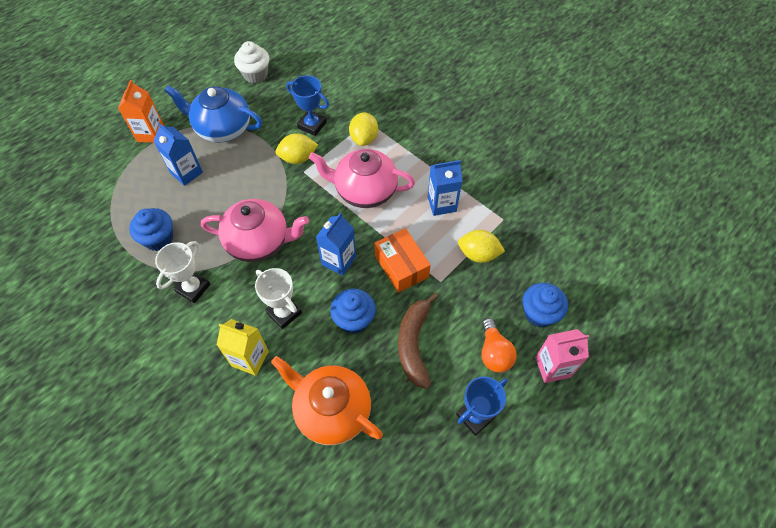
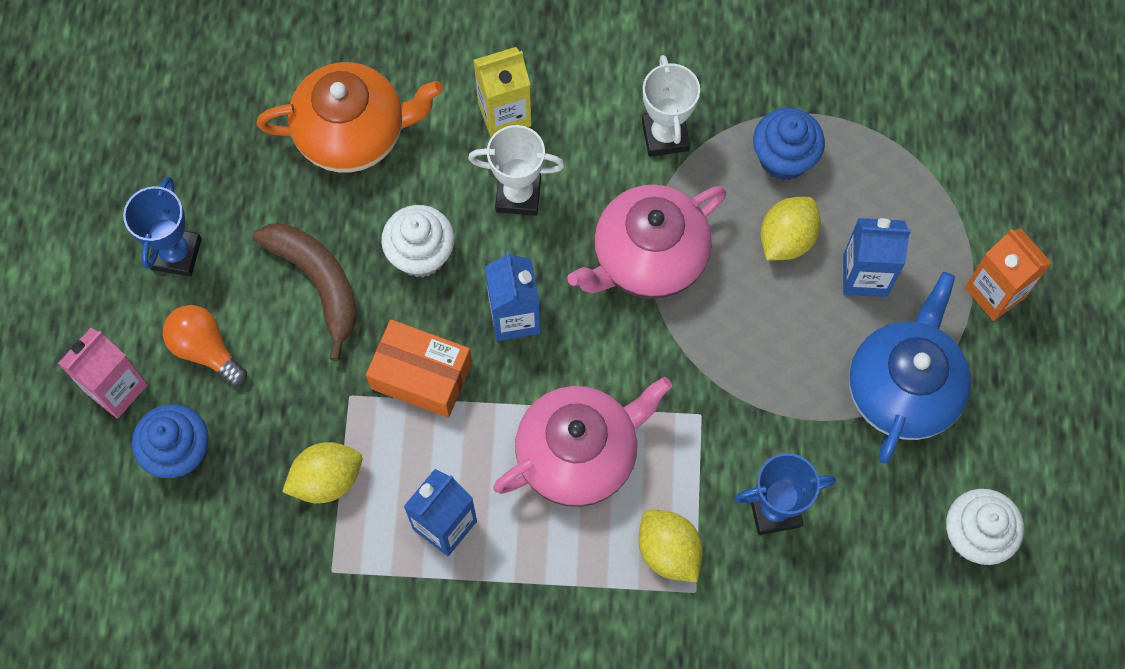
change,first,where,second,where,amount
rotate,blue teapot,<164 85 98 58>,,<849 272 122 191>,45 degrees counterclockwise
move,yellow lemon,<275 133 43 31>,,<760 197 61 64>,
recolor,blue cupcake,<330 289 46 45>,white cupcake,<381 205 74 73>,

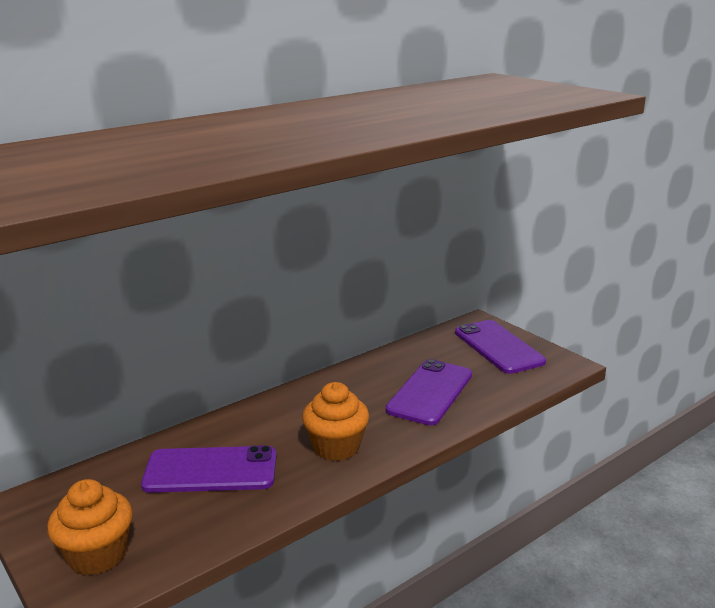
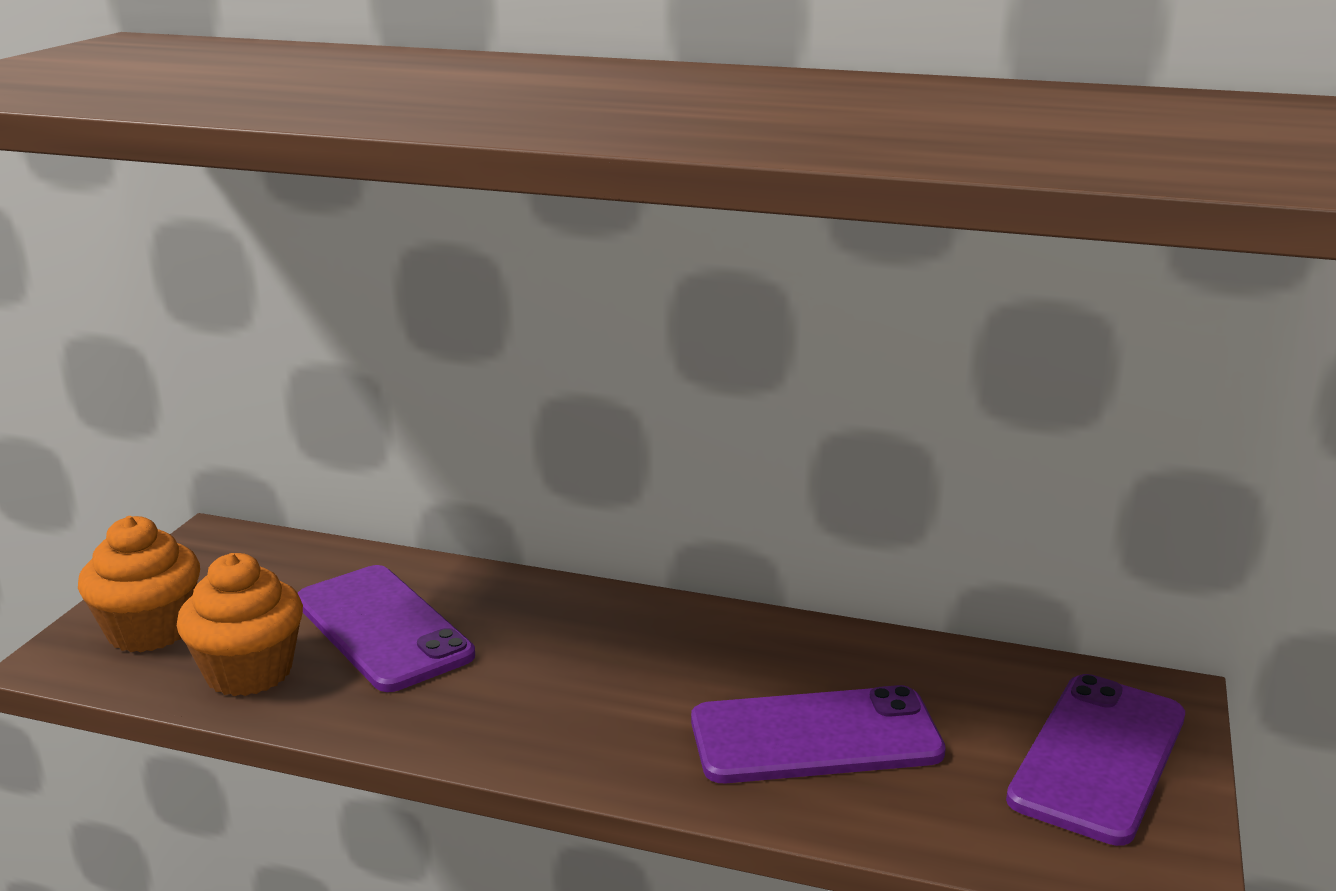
change,first,where,second,where,amount
move,orange cupcake,<302 382 67 79>,,<177 553 126 143>,

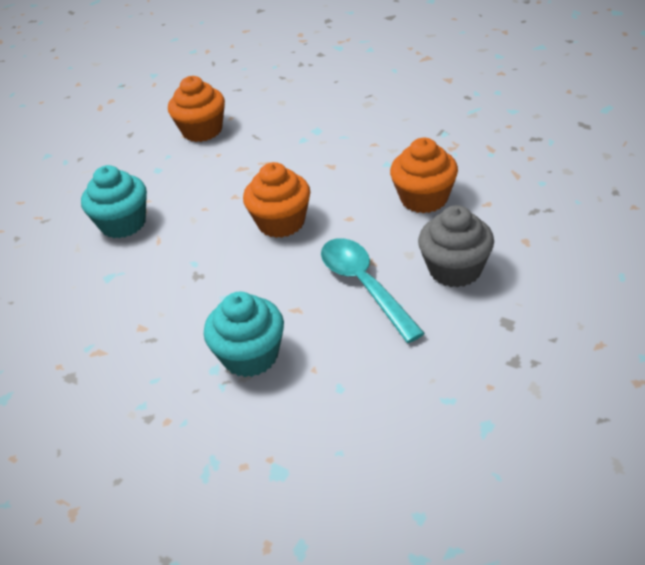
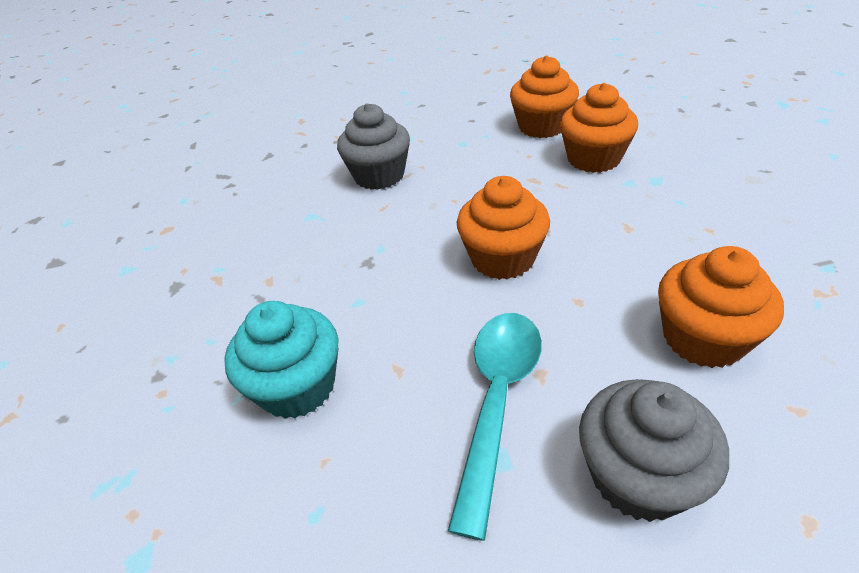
change,first,where,second,where,amount
recolor,turquoise cupcake,<81 165 66 73>,grey cupcake,<337 103 73 87>,
insert,,,orange cupcake,<560 83 78 90>,

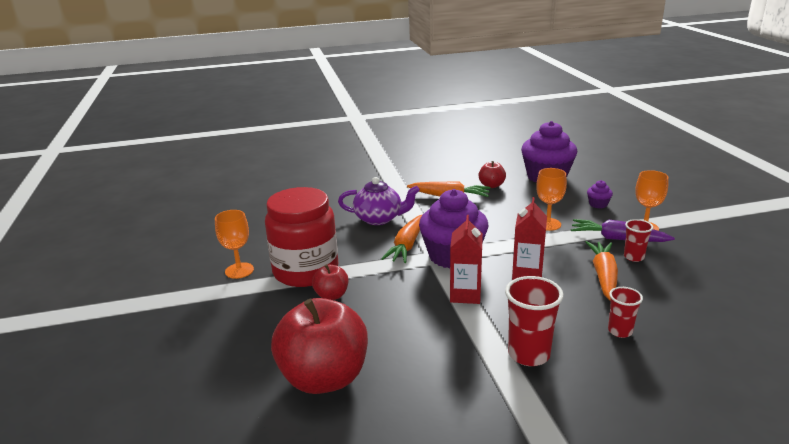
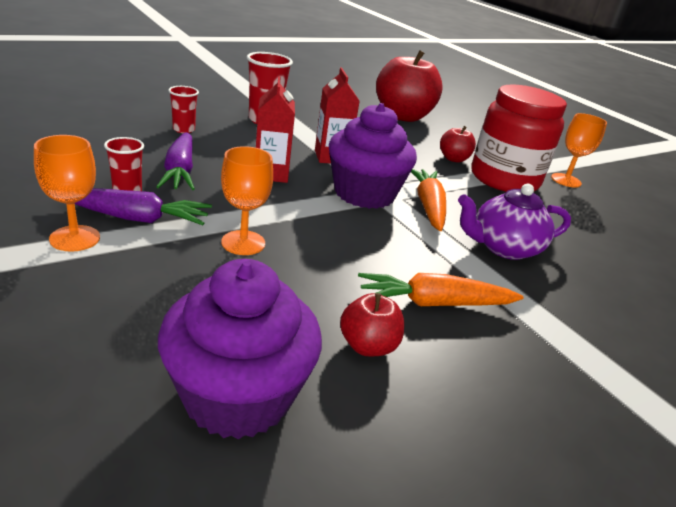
change,first,where,second,where,amount
delete,purple cupcake,<587 180 26 28>,,,
recolor,orange carrot,<586 241 32 59>,purple carrot,<156 132 39 58>,

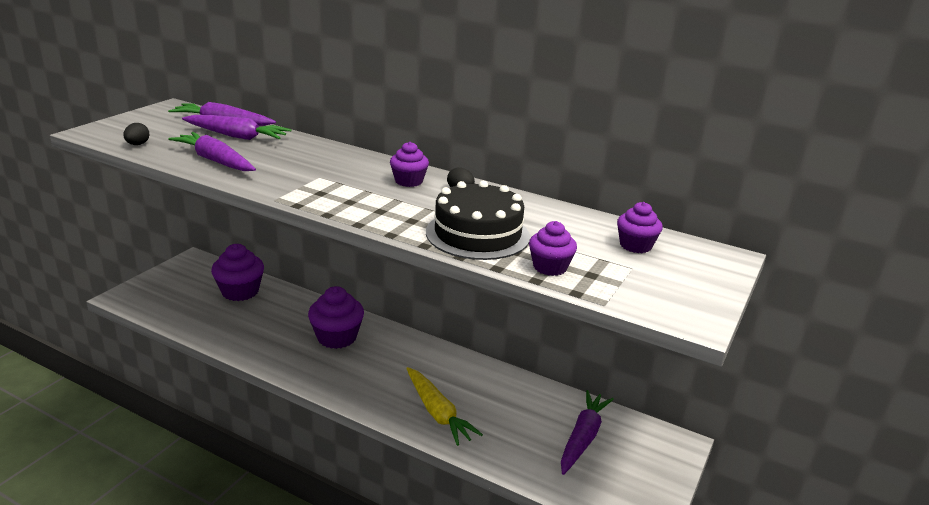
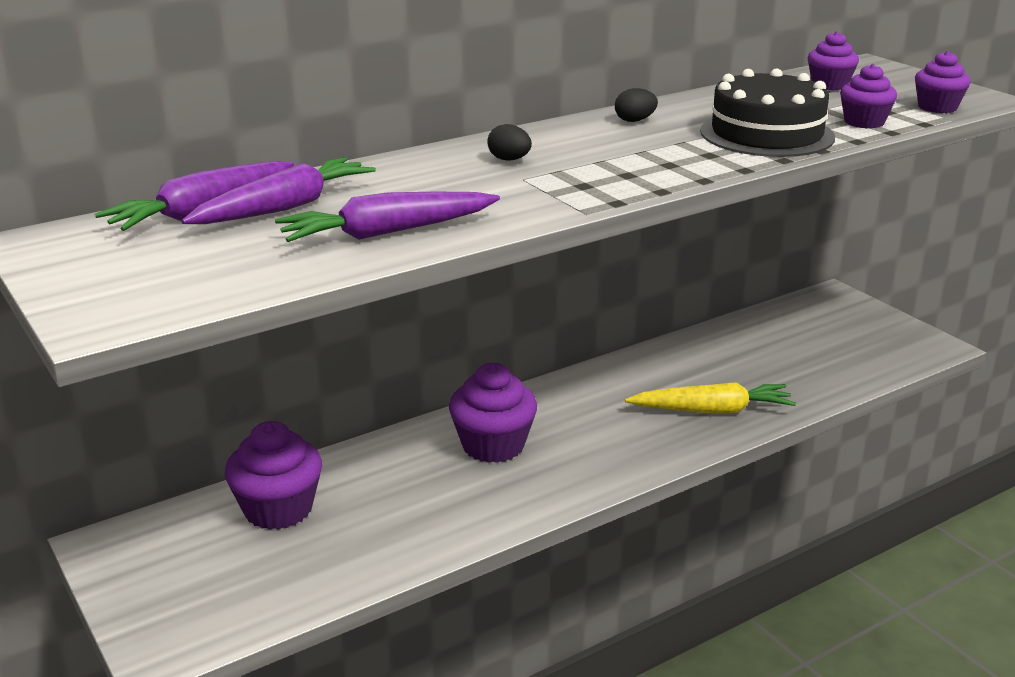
change,first,where,second,where,amount
move,black egg,<123 123 26 22>,,<487 124 45 37>,
move,purple cupcake,<390 142 39 45>,,<915 51 56 62>,
delete,purple carrot,<561 390 53 85>,,,

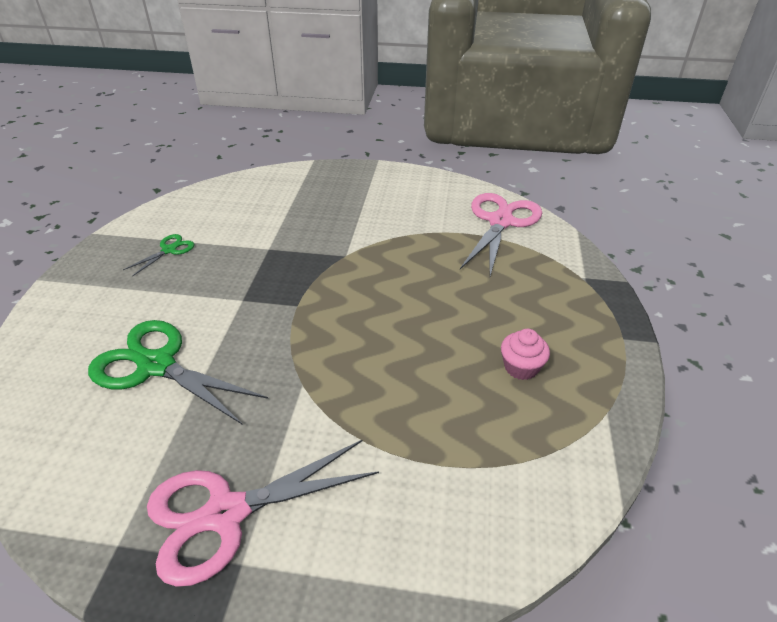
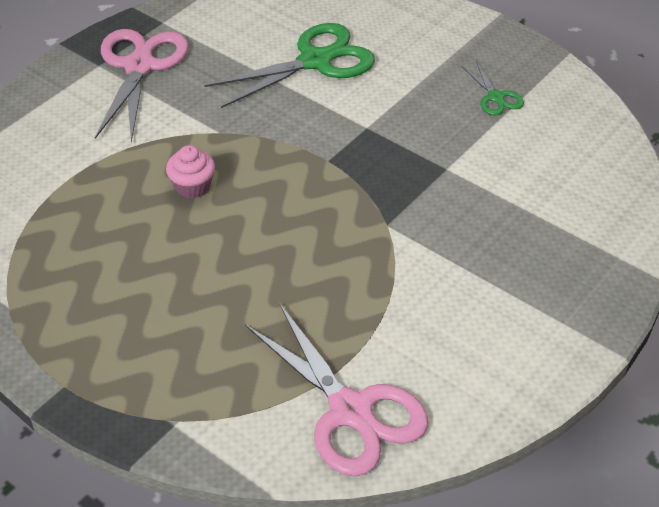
change,first,where,second,where,amount
move,pink cupcake,<501 329 49 51>,,<166 145 49 53>,

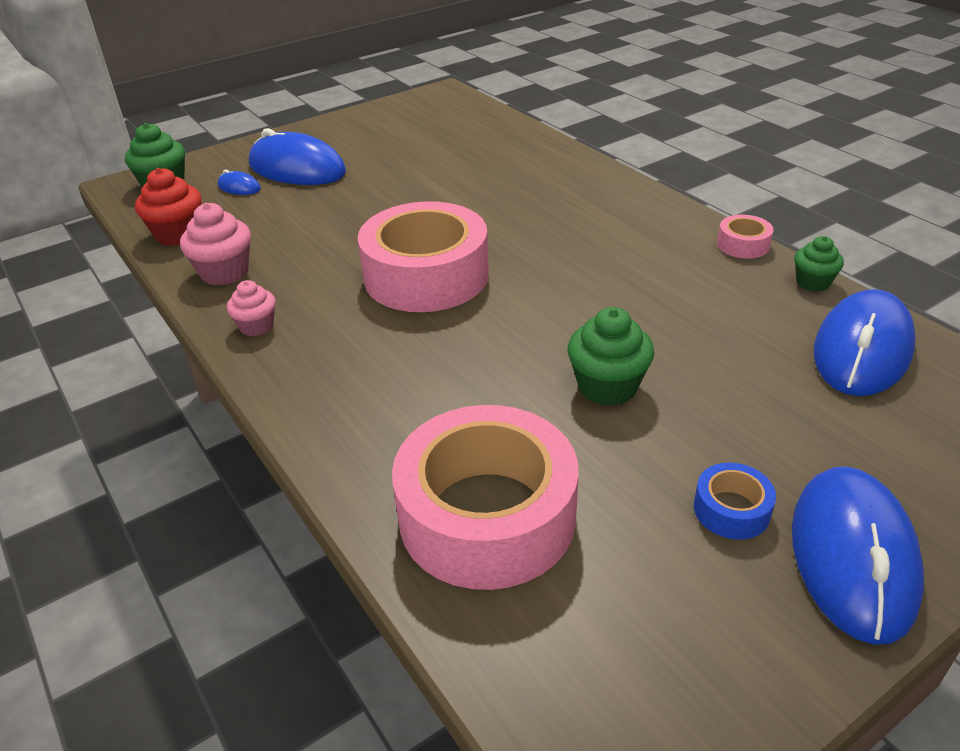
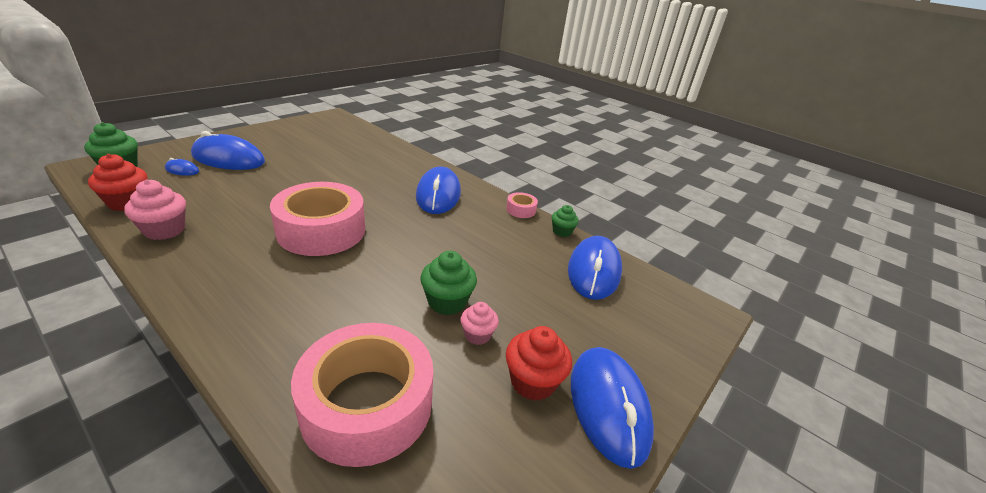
change,first,where,second,where,amount
move,pink cupcake,<227 280 49 56>,,<460 302 39 43>,
replace,blue tape,<694 463 82 77>,red cupcake,<506 326 66 75>,
insert,,,blue mouse,<416 167 45 47>,

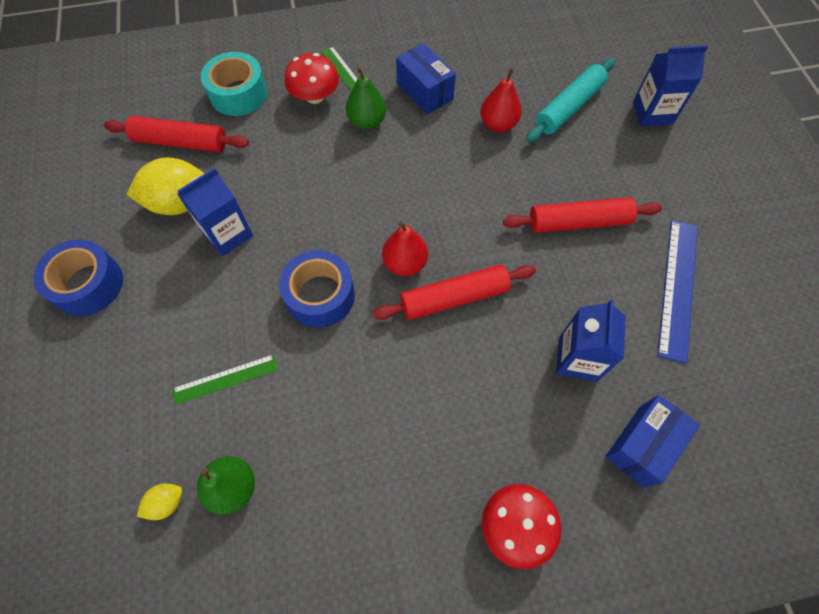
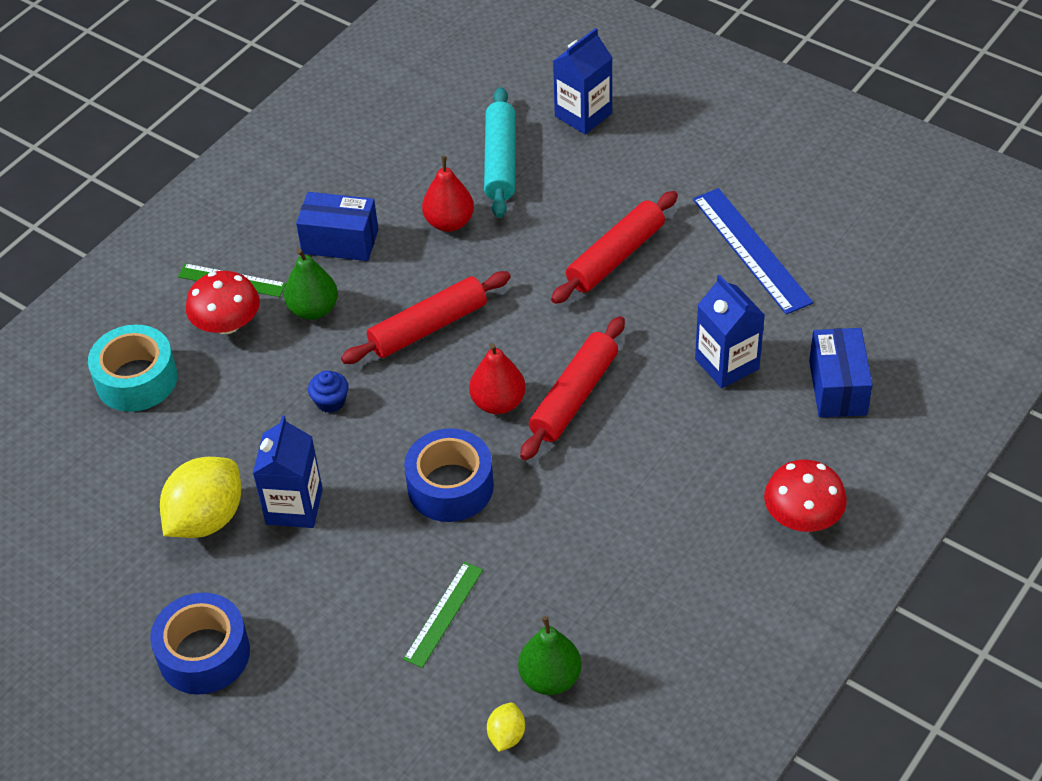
change,first,where,second,where,amount
move,red rolling pin,<104 116 145 36>,,<341 271 170 93>,
insert,,,blue cupcake,<308 370 41 43>,

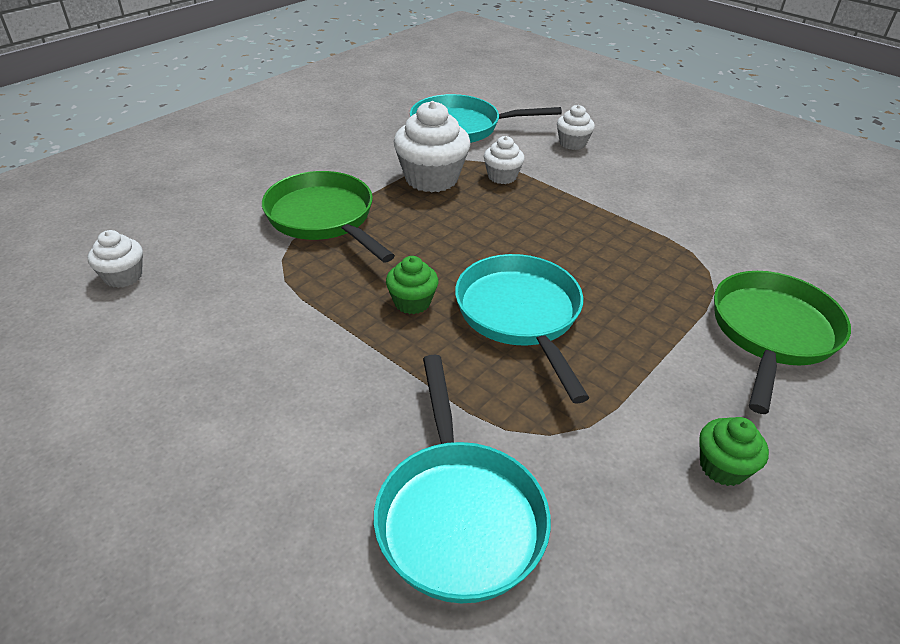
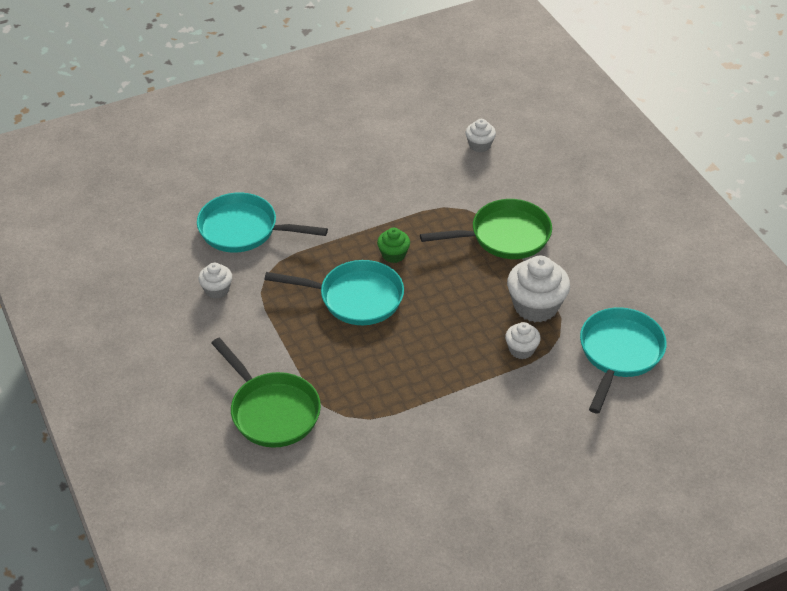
change,first,where,second,where,amount
move,white cupcake,<557 105 38 45>,,<198 263 34 36>,
delete,green cupcake,<699 417 70 69>,,,

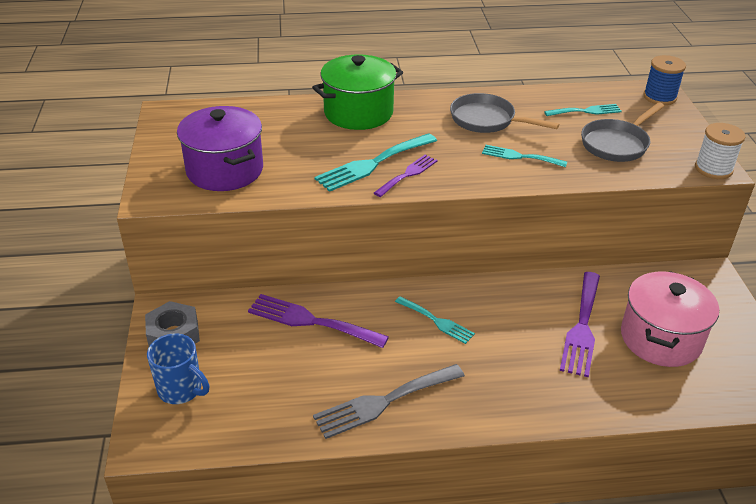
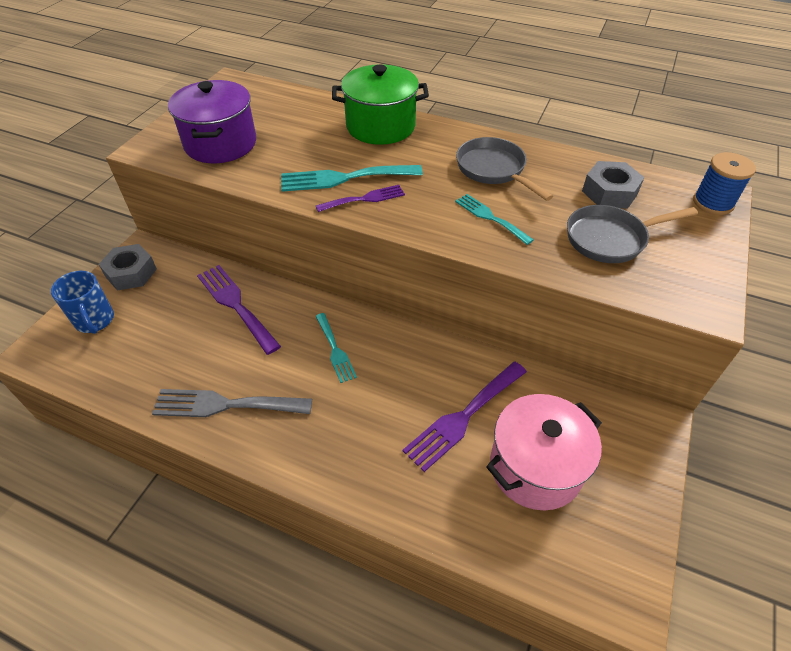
change,first,where,second,where,amount
replace,turquoise fork,<544 104 78 12>,grey nut,<582 161 63 48>,
delete,white spool,<695 123 50 56>,,,

